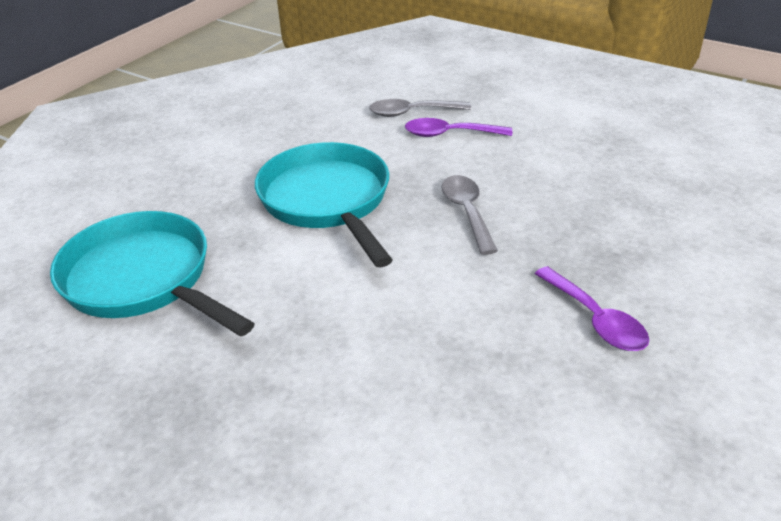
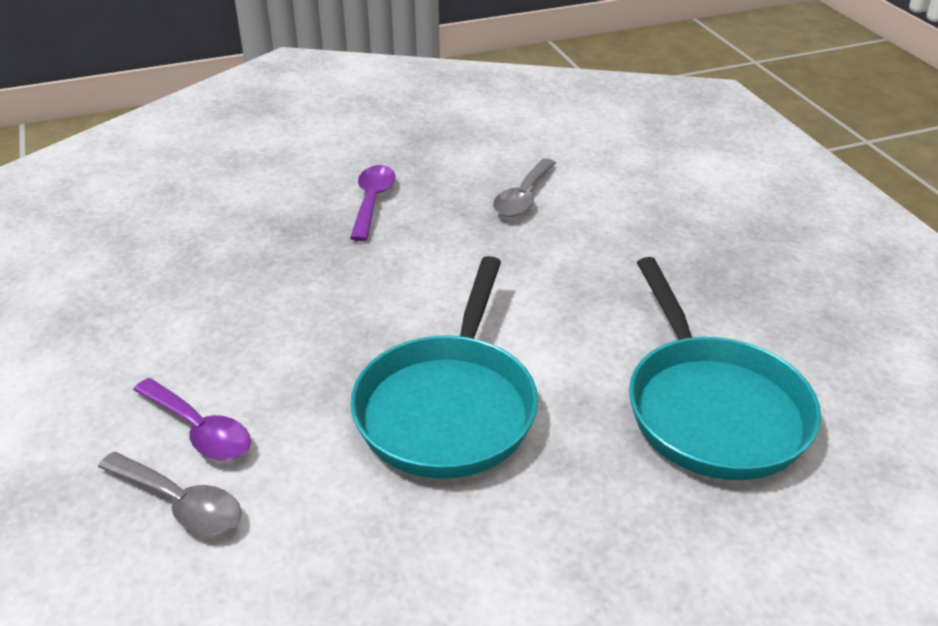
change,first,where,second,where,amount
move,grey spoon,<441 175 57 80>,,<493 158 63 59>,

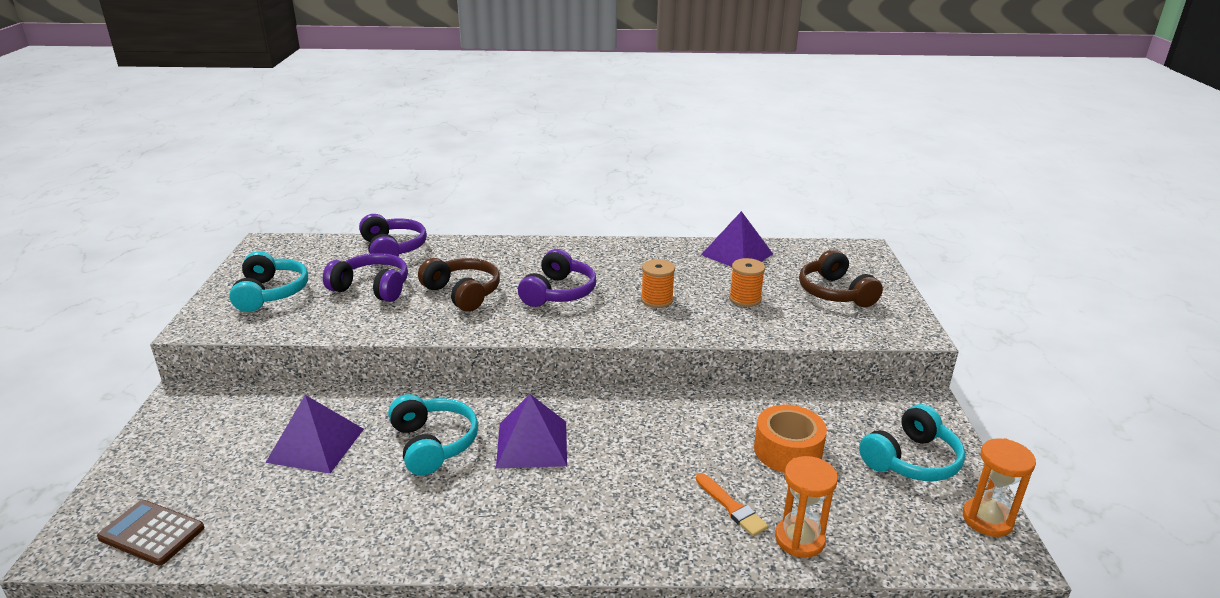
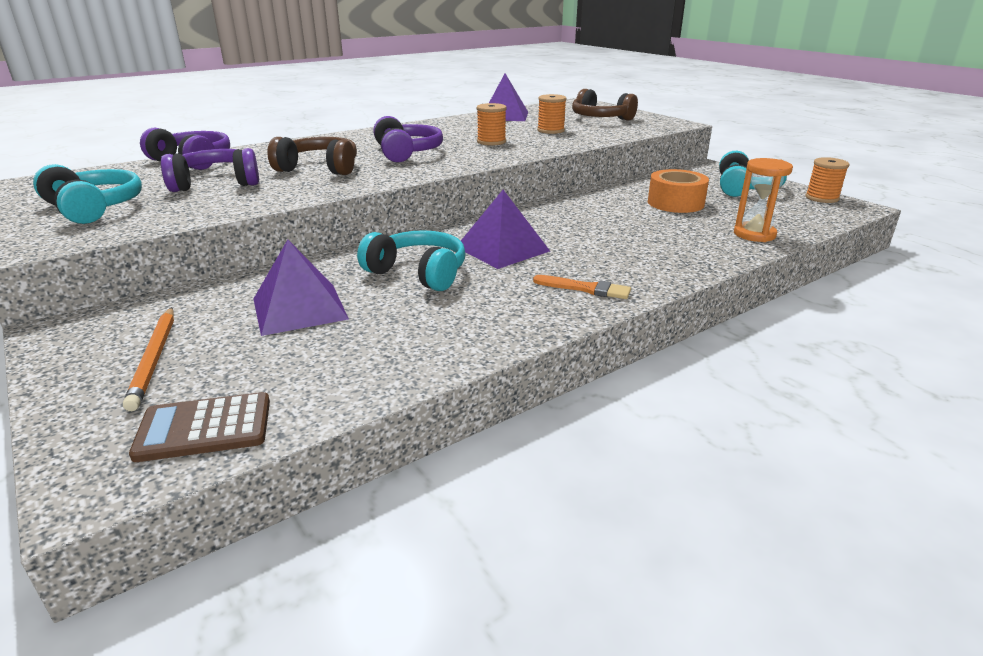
change,first,where,second,where,amount
replace,orange hourglass,<963 438 73 99>,orange spool,<805 157 44 46>,
move,orange brush,<696 473 73 63>,,<533 275 98 24>,
insert,,,orange pencil,<123 307 51 104>,

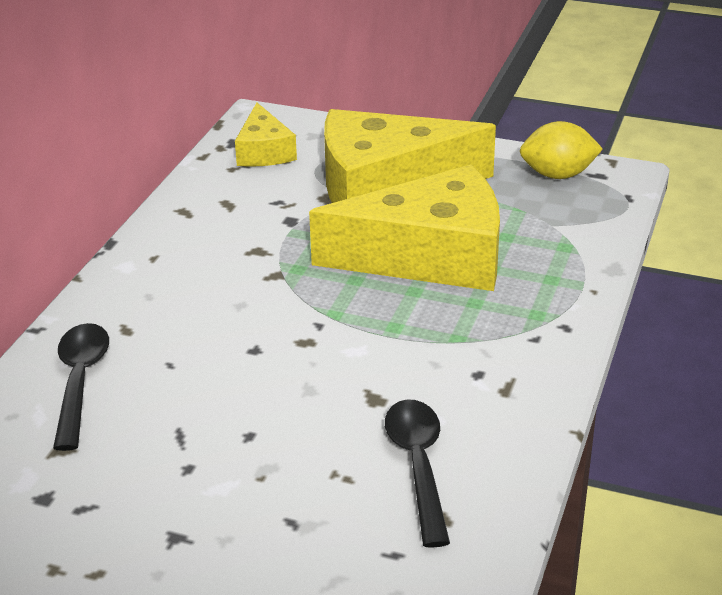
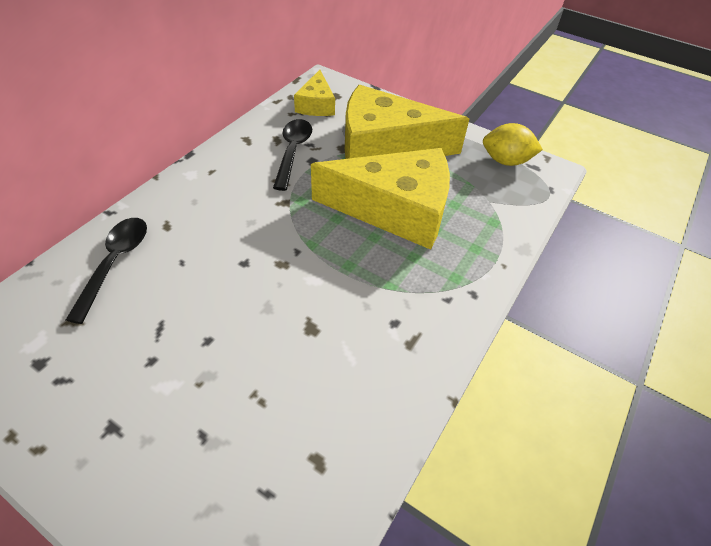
change,first,where,second,where,amount
move,black spoon,<385 399 65 149>,,<273 119 39 72>,

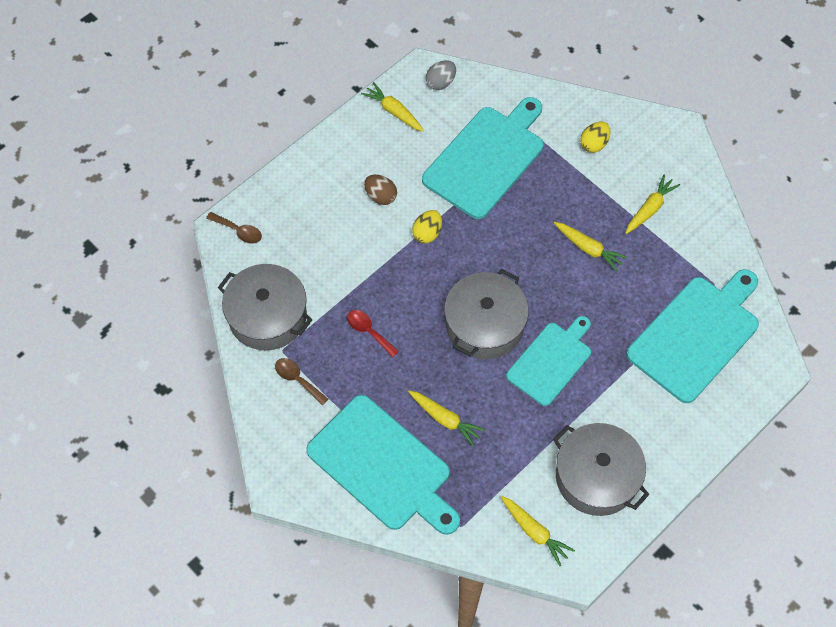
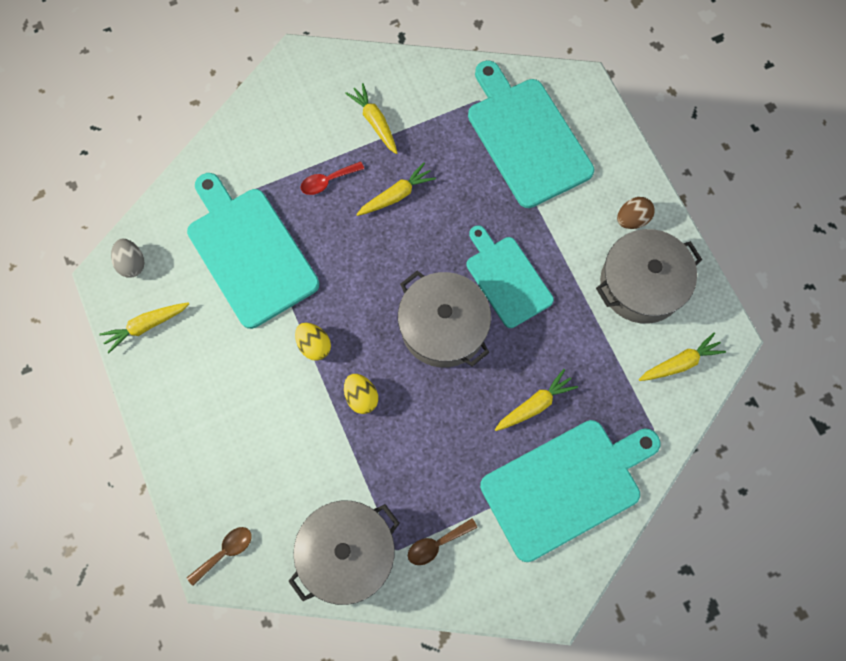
change,first,where,second,where,amount
move,yellow egg,<580 122 31 31>,,<344 374 34 40>,
move,brown egg,<364 175 33 30>,,<617 197 38 32>,
move,red spoon,<347 310 52 48>,,<301 161 63 34>,

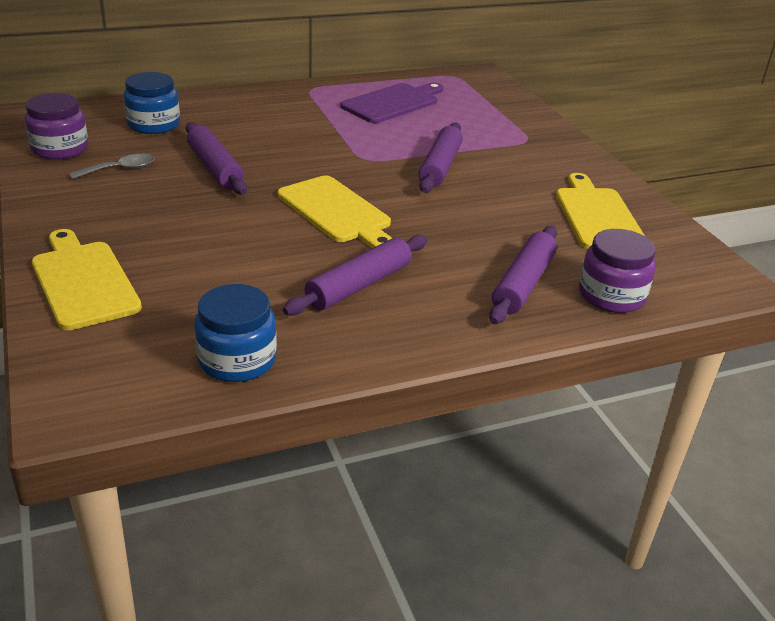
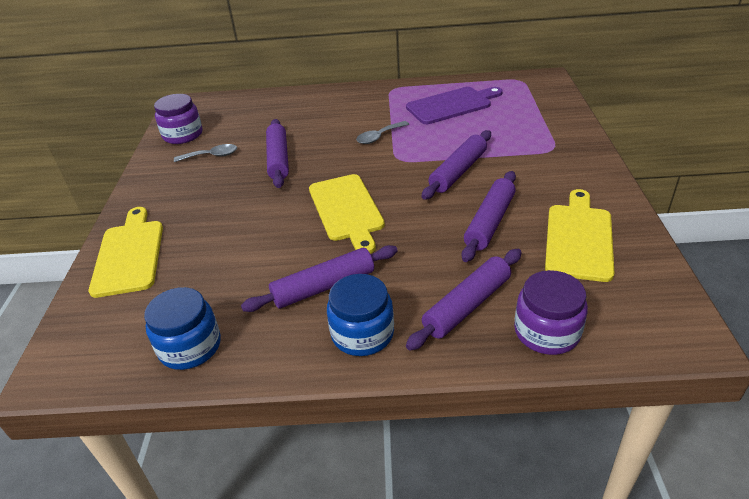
change,first,where,second,where,amount
move,blue jar,<123 72 57 62>,,<327 274 67 82>,
insert,,,grey spoon,<356 121 53 23>,
insert,,,purple rolling pin,<461 171 55 91>,

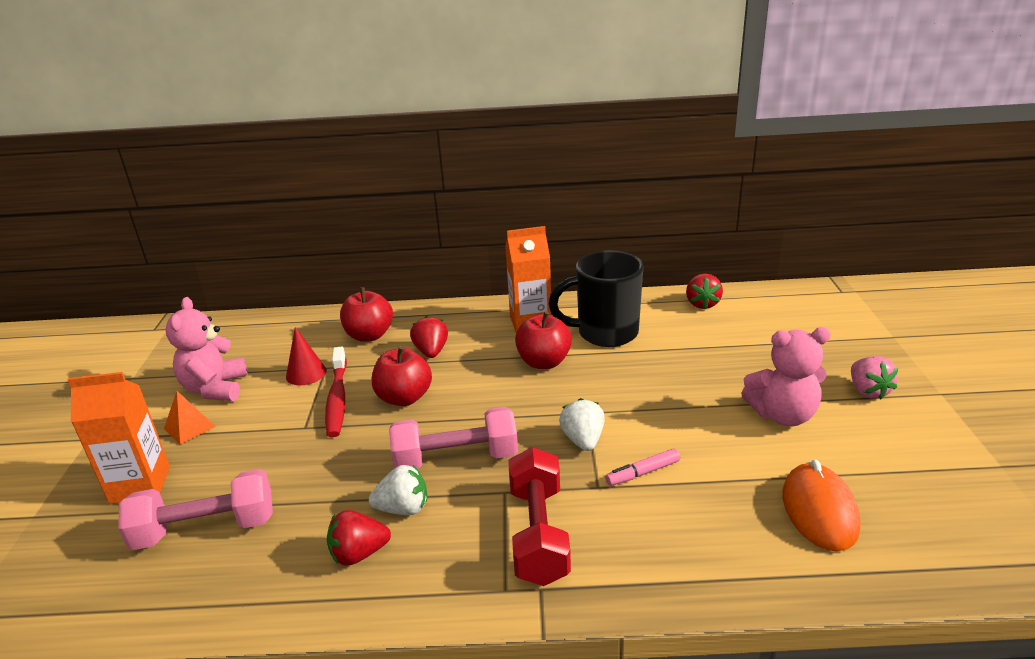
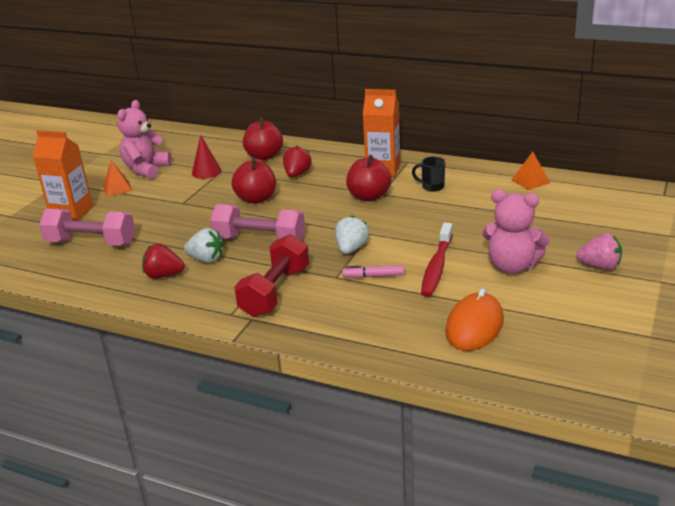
change,first,where,second,where,amount
resize,black mug,<548 250 96 97>,,<412 156 33 36>,x0.44
replace,red strawberry,<686 274 37 35>,orange pyramid,<512 151 38 39>,
move,red toothbrush,<325 347 22 90>,,<421 223 32 74>,
rotate,pink strawberry,<851 356 47 44>,,<576 233 46 37>,90 degrees counterclockwise

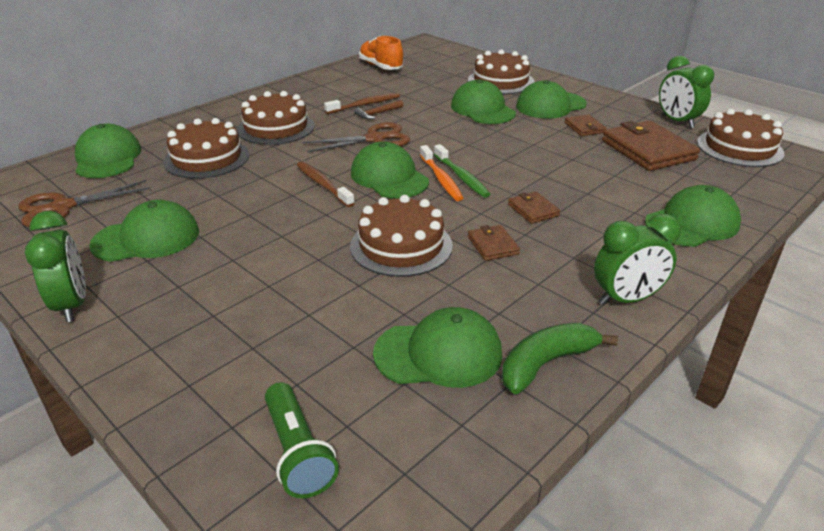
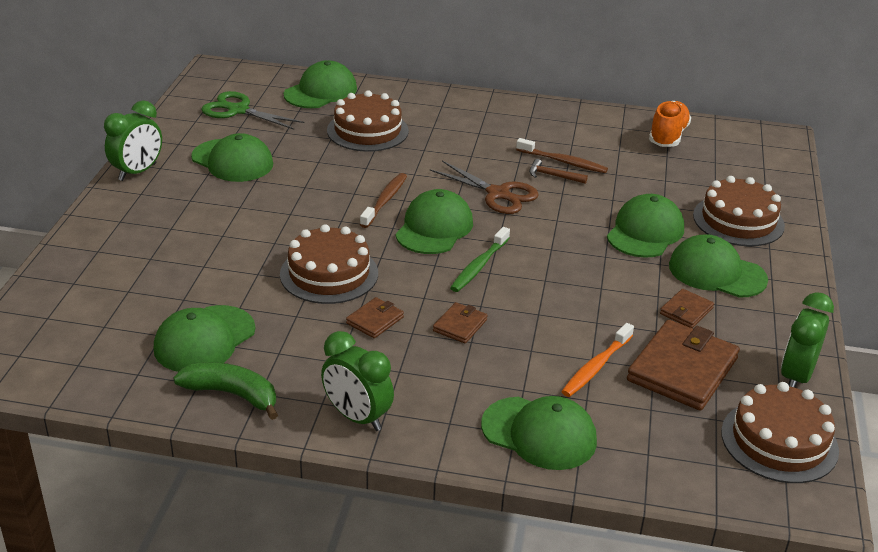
change,first,where,second,where,amount
delete,brown cake,<237 91 78 54>,,,
move,orange toothbrush,<420 145 43 56>,,<561 323 73 74>,
recolor,brown scissors,<18 180 133 47>,green scissors,<201 91 103 39>,
rotate,green cap,<373 307 129 81>,,<154 305 101 67>,75 degrees clockwise
delete,green flashlight,<265 382 74 116>,,,

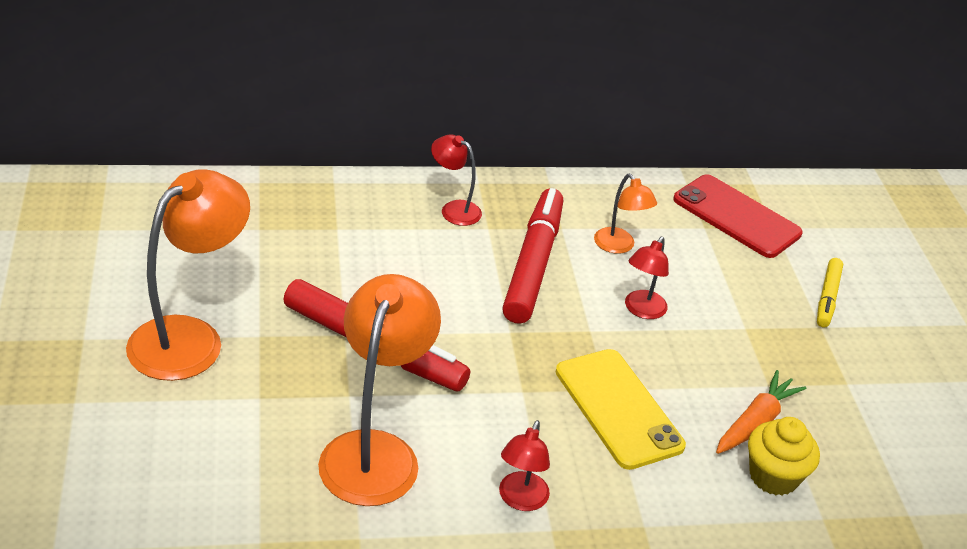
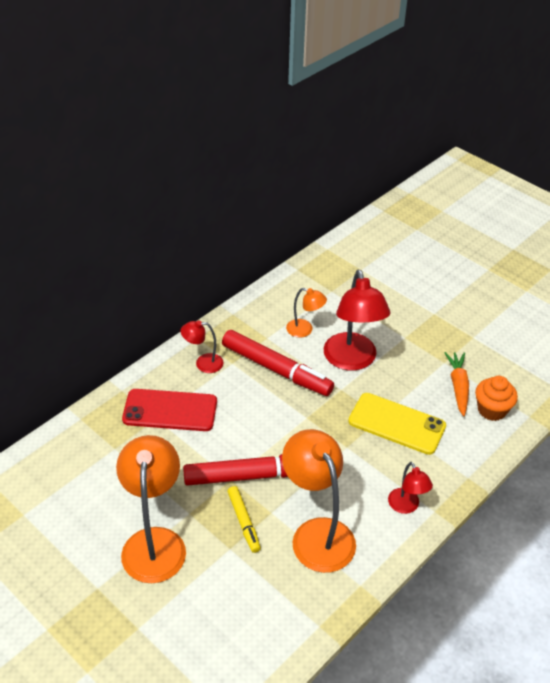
change,first,where,second,where,amount
move,red phone,<673 174 130 84>,,<122 389 95 42>,
rotate,red marker,<502 188 61 136>,,<222 330 112 66>,150 degrees clockwise
resize,red lamp,<625 237 44 82>,,<324 270 67 101>,x1.96
move,yellow marker,<817 258 26 69>,,<227 486 34 67>,
recolor,yellow cupcake,<748 417 72 79>,orange cupcake,<475 376 43 45>,

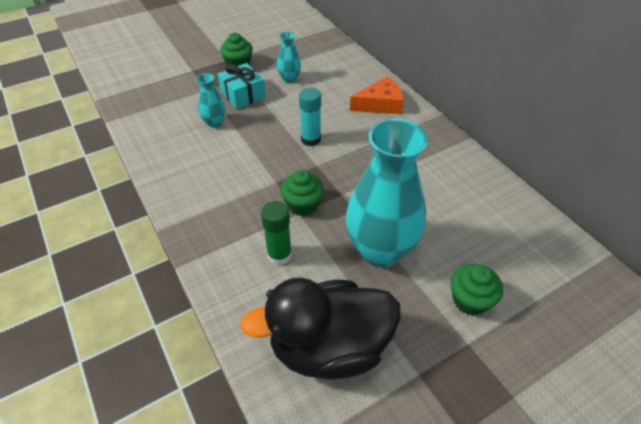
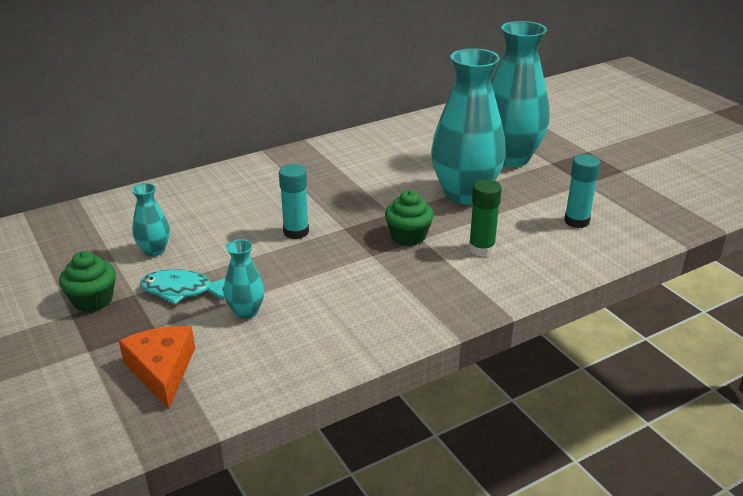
change,first,where,second,where,amount
replace,turquoise gift,<218 63 48 46>,turquoise fish,<140 269 85 35>,
move,orange cheese,<350 77 54 37>,,<119 326 76 83>,
replace,green cupcake,<451 264 52 52>,turquoise vase,<491 21 59 146>,
replace,black duck,<240 278 161 102>,turquoise glue stick,<564 154 36 74>,

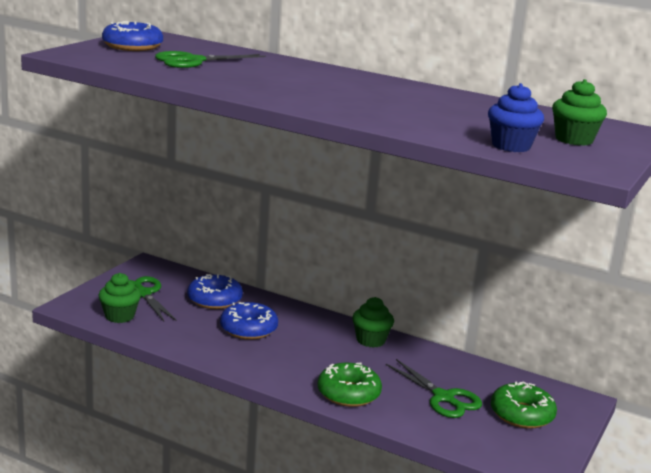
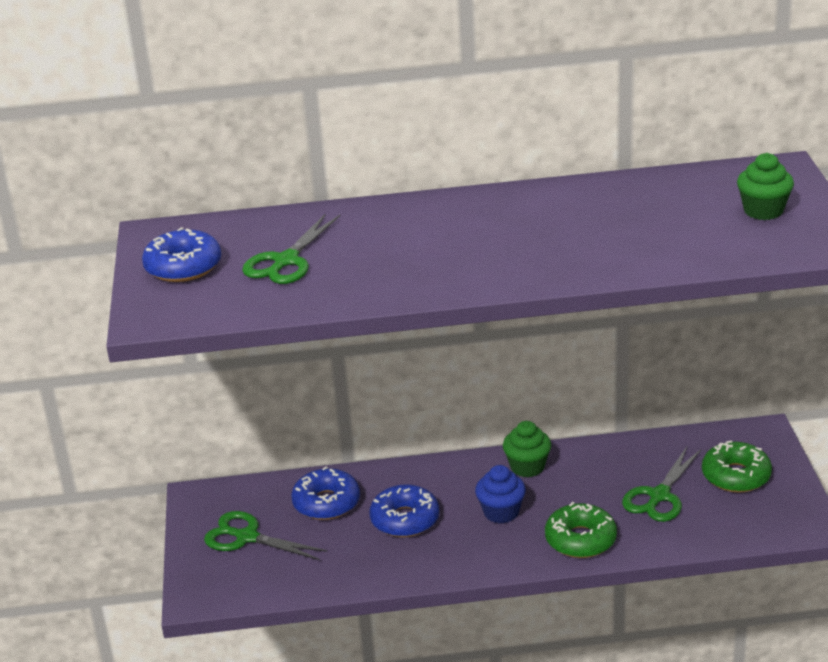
change,first,where,second,where,amount
move,blue cupcake,<488 83 56 69>,,<475 465 51 59>,
delete,green cupcake,<99 273 42 50>,,,
rotate,green scissors,<386 359 96 59>,,<622 447 79 75>,105 degrees clockwise

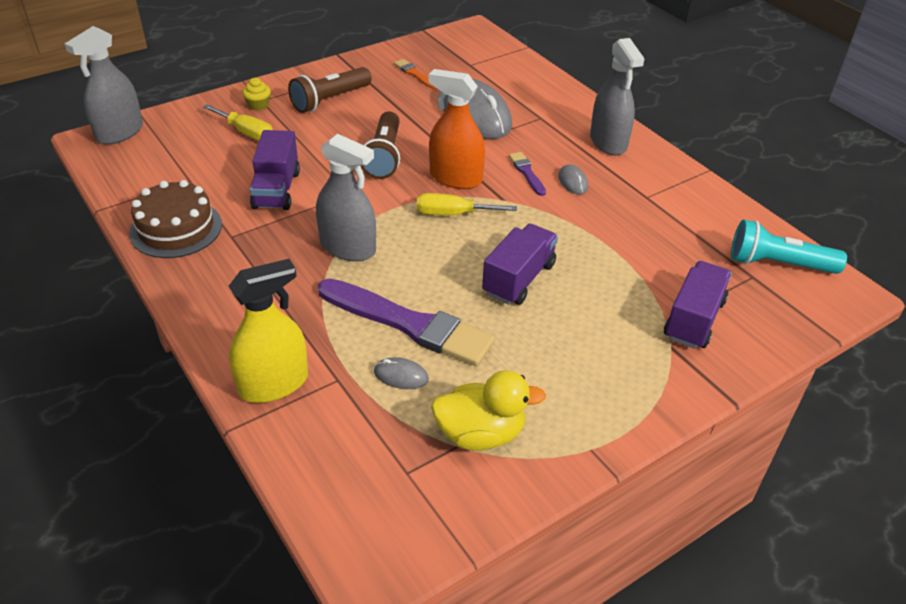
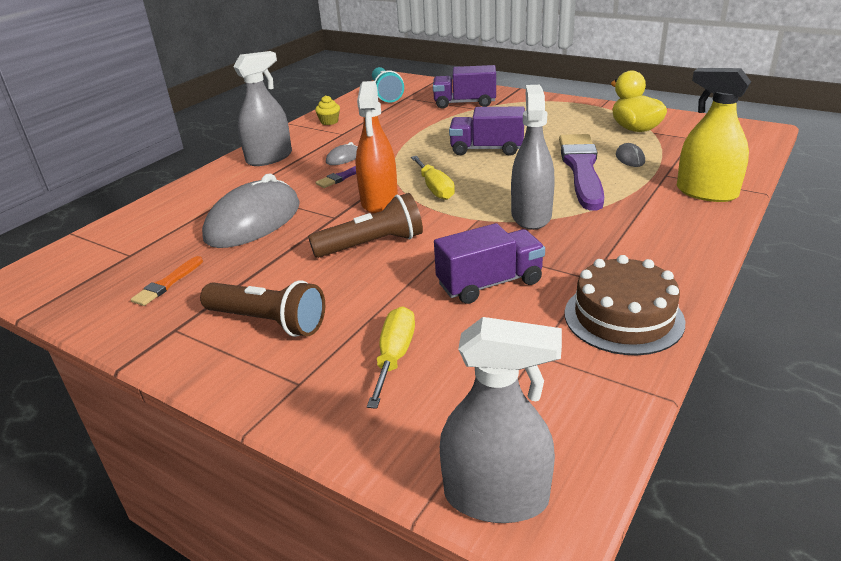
change,first,where,second,where,amount
move,yellow cupcake,<242 78 29 33>,,<315 95 25 30>,

